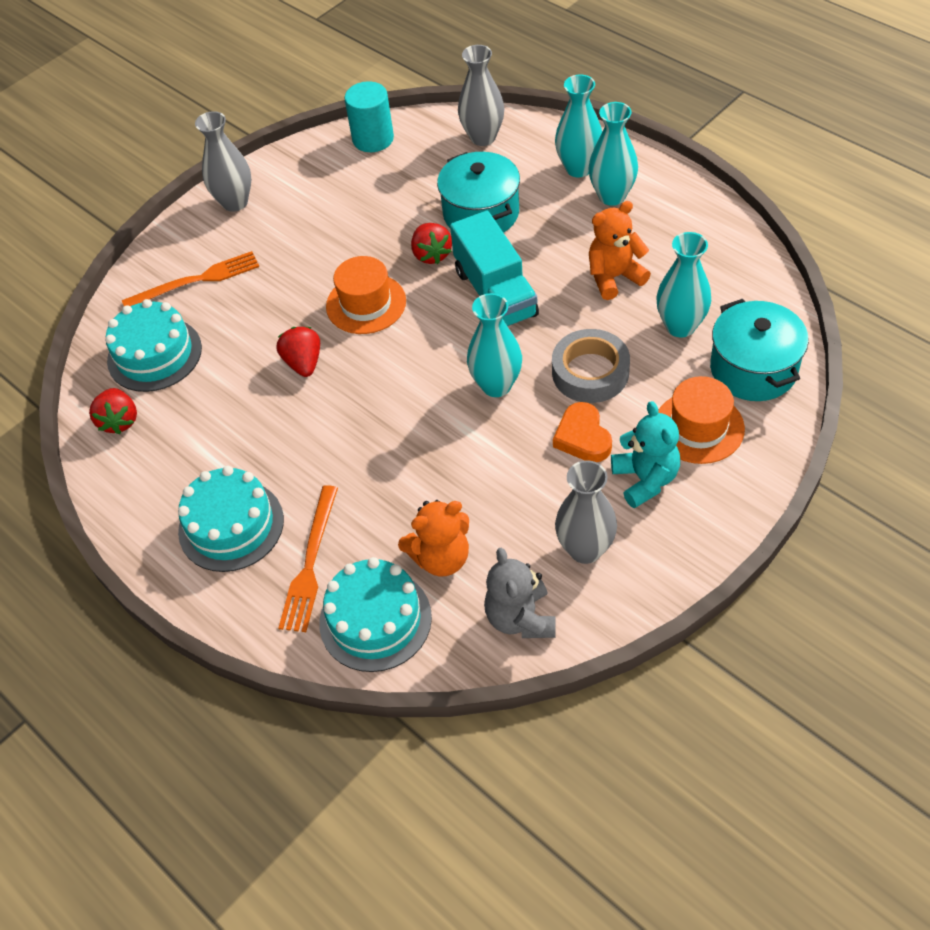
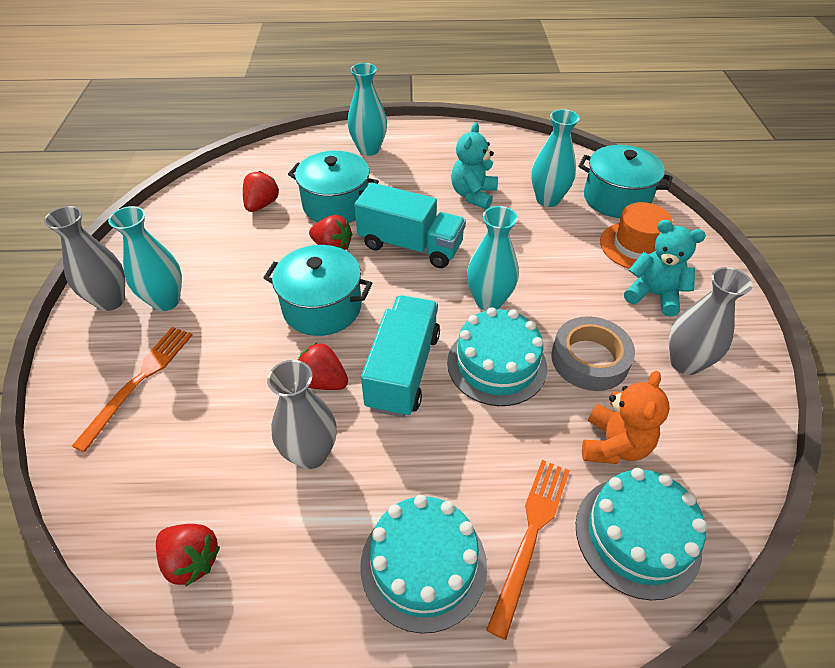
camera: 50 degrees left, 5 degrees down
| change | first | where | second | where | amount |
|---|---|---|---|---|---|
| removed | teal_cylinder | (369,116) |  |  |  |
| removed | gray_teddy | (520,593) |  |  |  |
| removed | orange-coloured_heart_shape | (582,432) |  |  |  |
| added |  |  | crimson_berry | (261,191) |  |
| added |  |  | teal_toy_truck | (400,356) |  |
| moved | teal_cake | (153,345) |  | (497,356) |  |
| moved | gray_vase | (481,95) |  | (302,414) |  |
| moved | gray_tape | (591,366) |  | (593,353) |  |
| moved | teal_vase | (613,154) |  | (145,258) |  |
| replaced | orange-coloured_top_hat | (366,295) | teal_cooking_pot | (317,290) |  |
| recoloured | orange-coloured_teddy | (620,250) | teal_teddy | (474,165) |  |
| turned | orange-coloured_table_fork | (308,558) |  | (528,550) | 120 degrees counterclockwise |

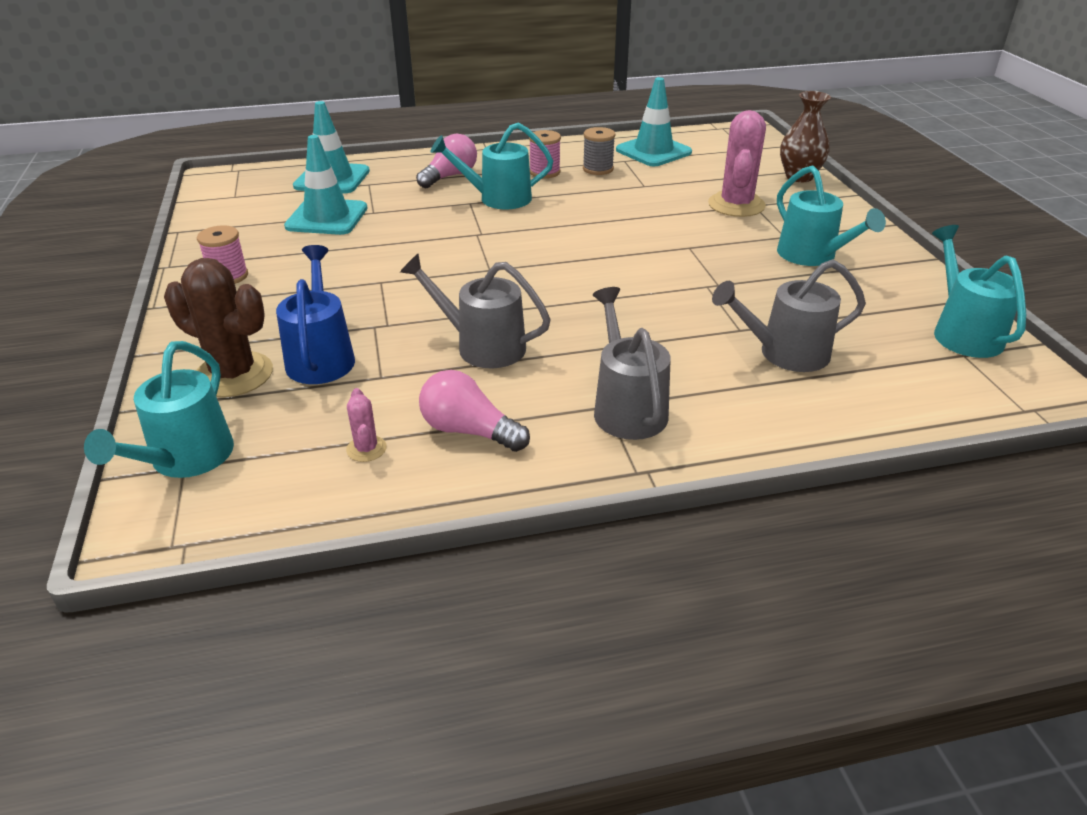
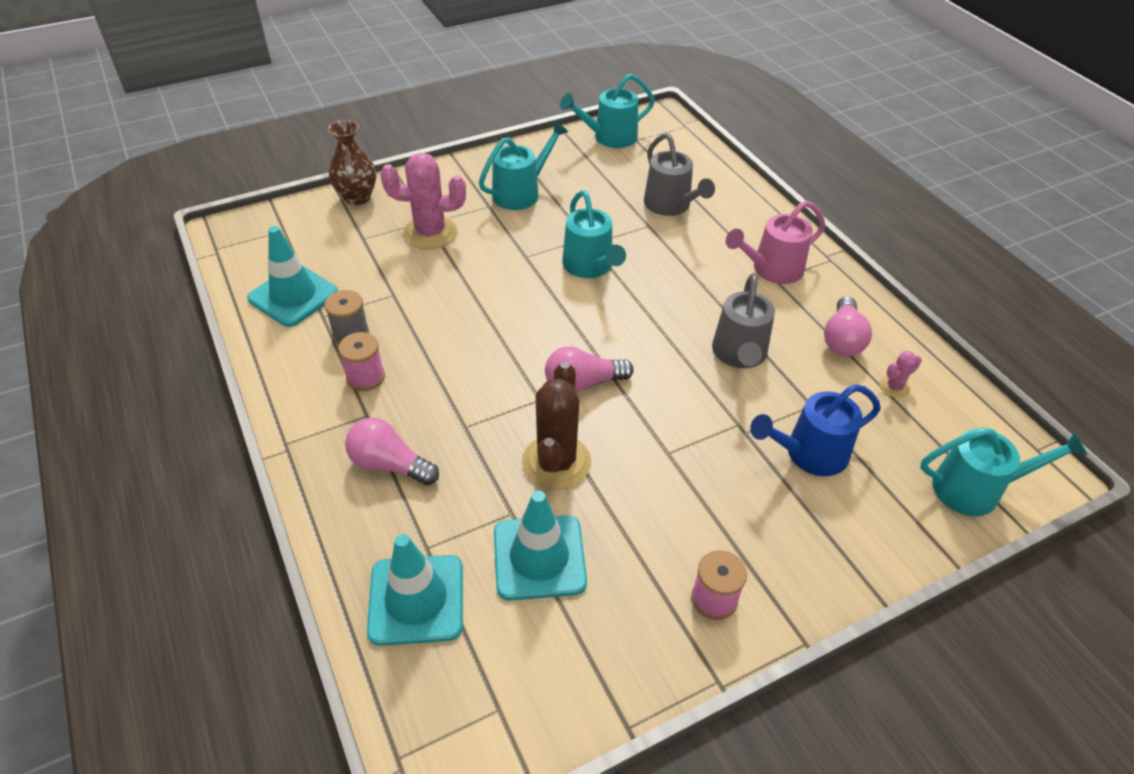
camera: 105 degrees left, 10 degrees up
| change | first | where | second | where | amount |
|---|---|---|---|---|---|
| added |  |  | pink_light_bulb | (589,370) |  |
| moved | russet_cactus | (218,327) |  | (556,426) |  |
| moved | teal_watering_pot | (491,166) |  | (594,234) |  |
| recoloured | gray_watering_pot | (632,363) | pink_watering_pot | (776,242) |  |

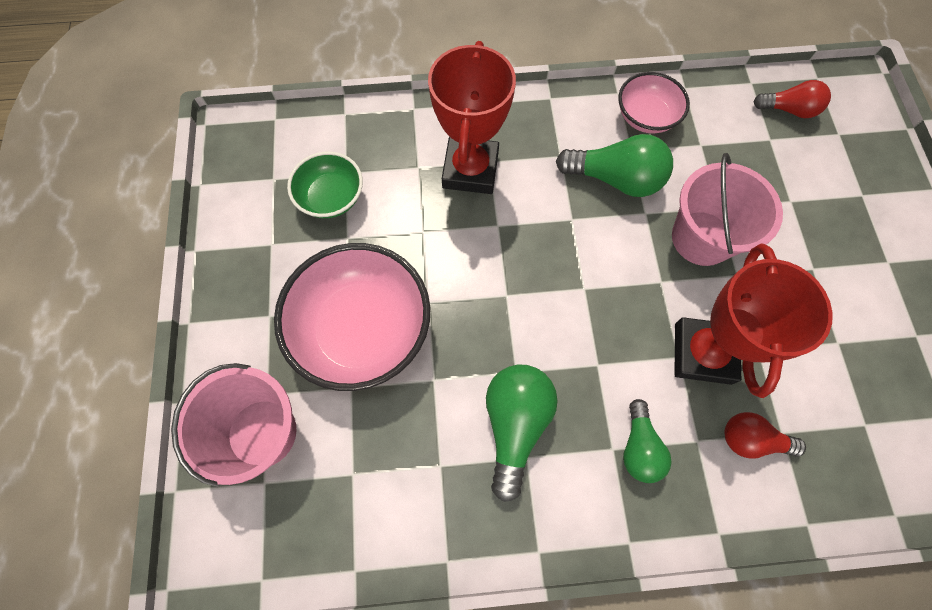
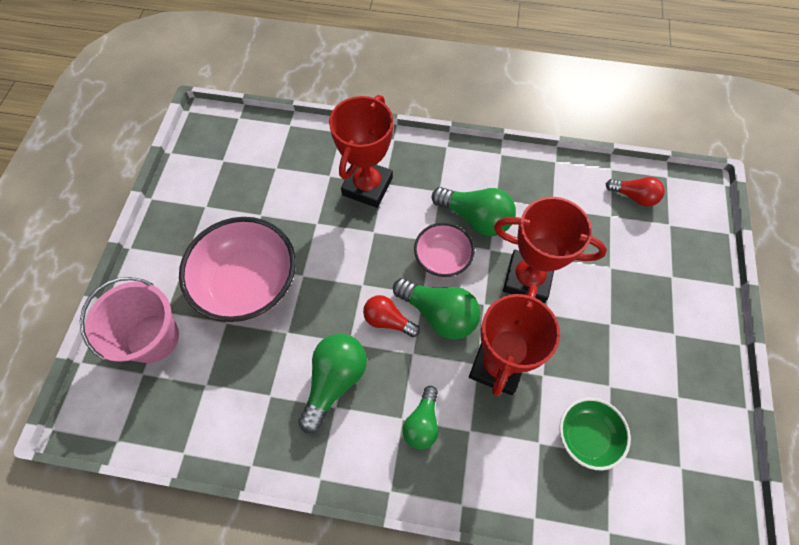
camera: 15 degrees right, 5 degrees down
| change | first | where | second | where | amount |
|---|---|---|---|---|---|
| added |  |  | leaf-green_light_bulb | (436,309) |  |
| moved | leaf-green_deep_dish | (325,184) |  | (595,434) |  |
| moved | pink_deep_dish | (654,102) |  | (444,250) |  |
| moved | crimson_light_bulb | (765,435) |  | (391,316) |  |
| replaced | pink_bucket | (727,209) | crimson_trophy | (550,250) |  |

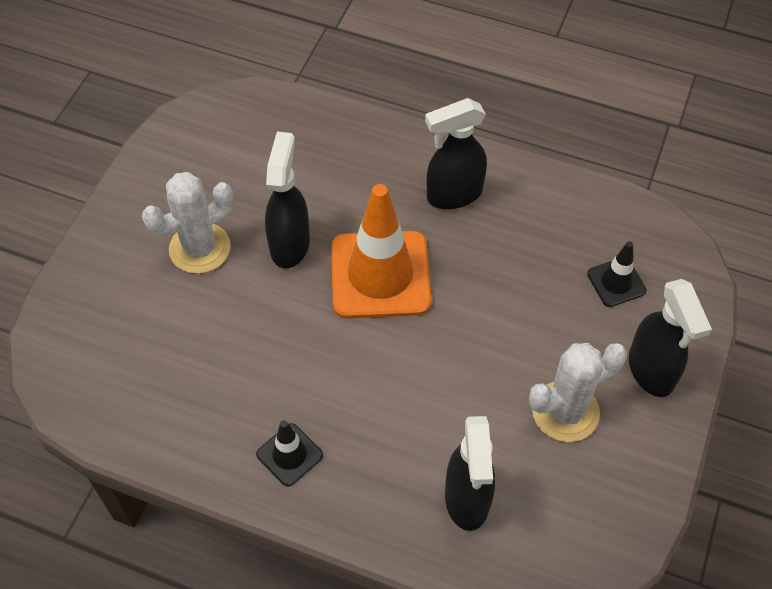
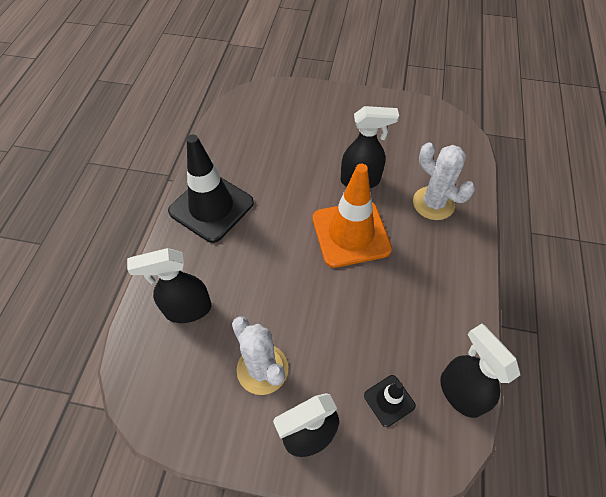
camera: 80 degrees right, 0 degrees up
| change | first | where | second | where | amount |
|---|---|---|---|---|---|
| moved | white_cactus | (188,223) |  | (444,181) |  |
| moved | ebony_spray_bottle | (456,153) |  | (480,371) |  |
| resized | ebony_traffic_cone | (289,453) |  | (211,189) | x2.07 |

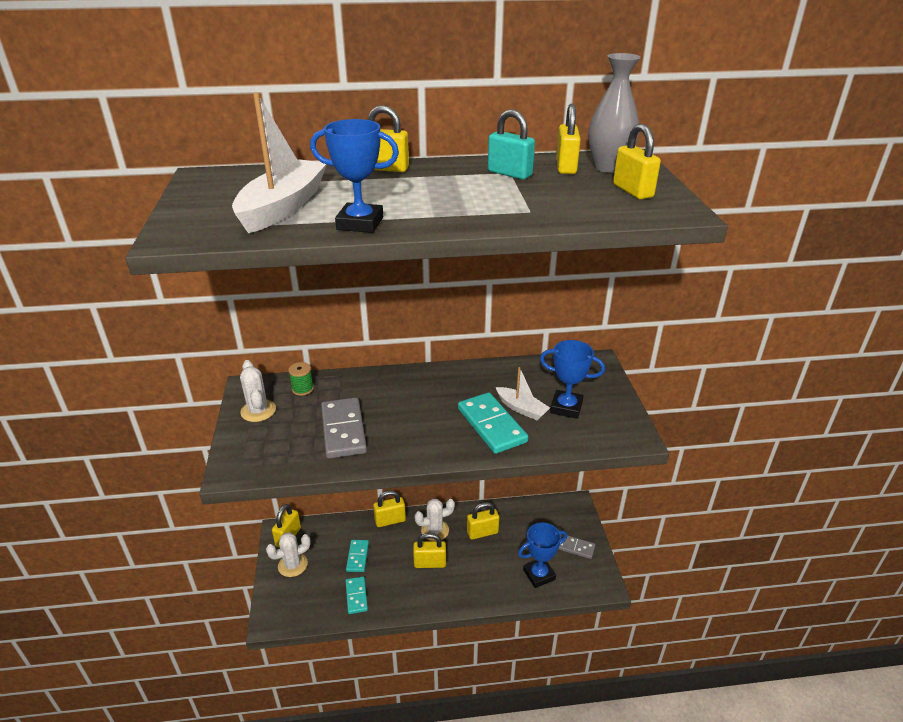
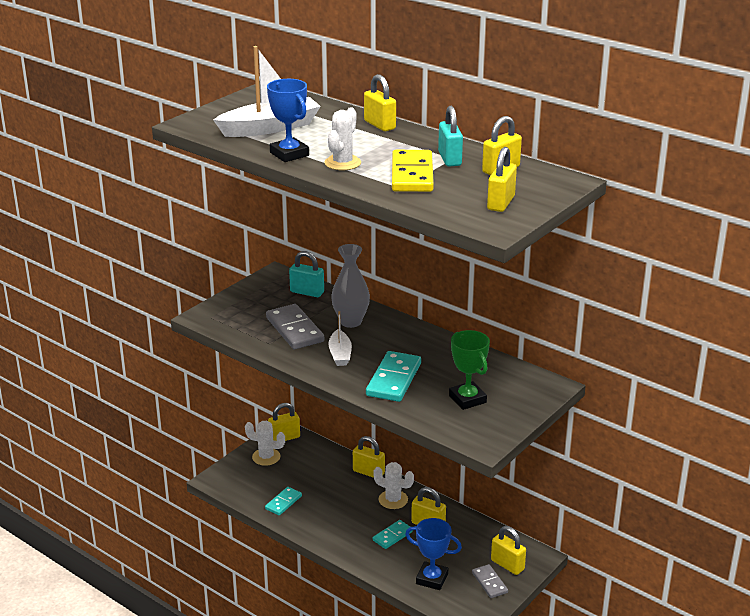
camera: 45 degrees right, 5 degrees down
| change | first | where | second | where | amount |
|---|---|---|---|---|---|
| added |  |  | bright_yellow_domino_tile | (413,171) |  |
| moved | white_cactus | (258,391) |  | (343,138) |  |
| moved | teal_domino_tile | (357,556) |  | (393,534) |  |
| moved | bright_yellow_small_lock | (429,550) |  | (508,550) |  |
| moved | white_sailboat | (523,393) |  | (340,338) |  |
| moved | gray_vase | (614,113) |  | (350,286) |  |
| replaced | leaf-green_spool | (301,379) | teal_small_lock | (306,274) |  |
| recoloured | cobalt_trophy | (572,379) | leaf-green_trophy | (469,370) |  |
| turned | gray_domino_tile | (344,428) |  | (295,326) | 60 degrees counterclockwise |

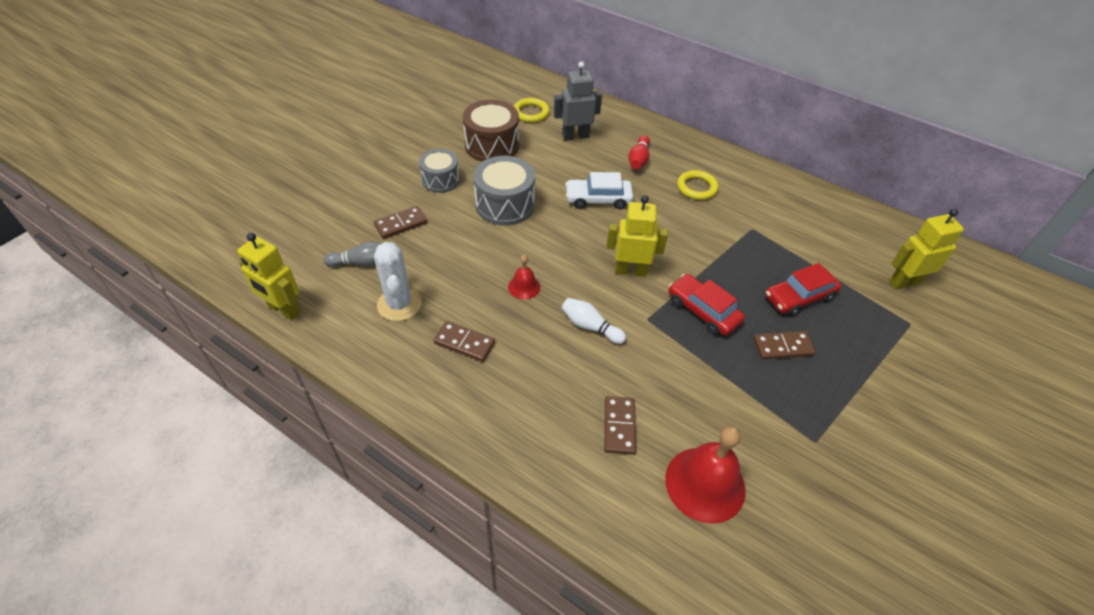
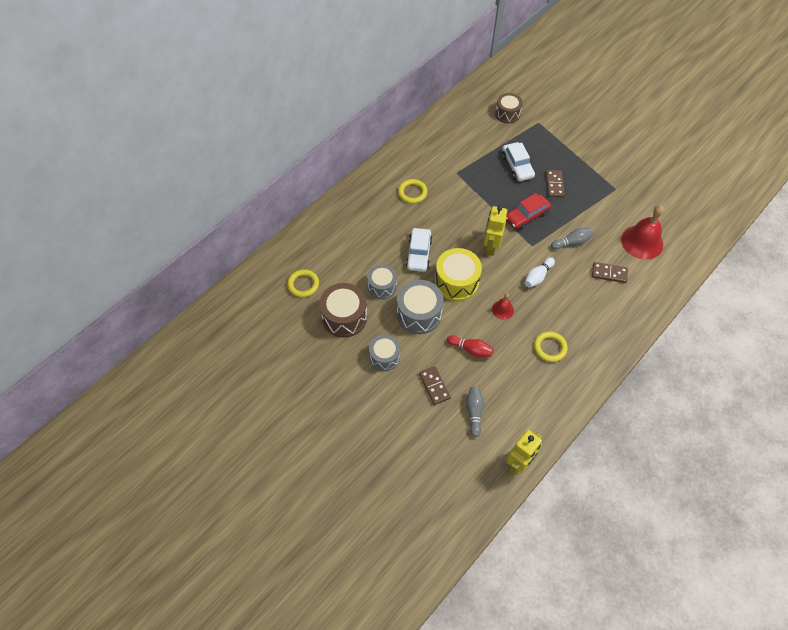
camera: 80 degrees left, 10 degrees up
| change | first | where | second | where | amount |
|---|---|---|---|---|---|
| removed | white_cactus | (398,281) |  |  |  |
| removed | gray_toy_robot | (578,101) |  |  |  |
| added |  |  | gray_toy_drum | (382,281) |  |
| added |  |  | bright_yellow_toy_drum | (458,274) |  |
| added |  |  | gray_tenpin | (572,239) |  |
| moved | crimson_tenpin | (639,152) |  | (470,346) |  |
| replaced | russet_domino_tile | (464,341) | bright_yellow_hoop | (551,346) |  |
| replaced | bright_yellow_toy_robot | (926,249) | russet_toy_drum | (509,108) |  |
| recoloured | crimson_toy_car | (803,290) | white_toy_car | (518,161) |  |

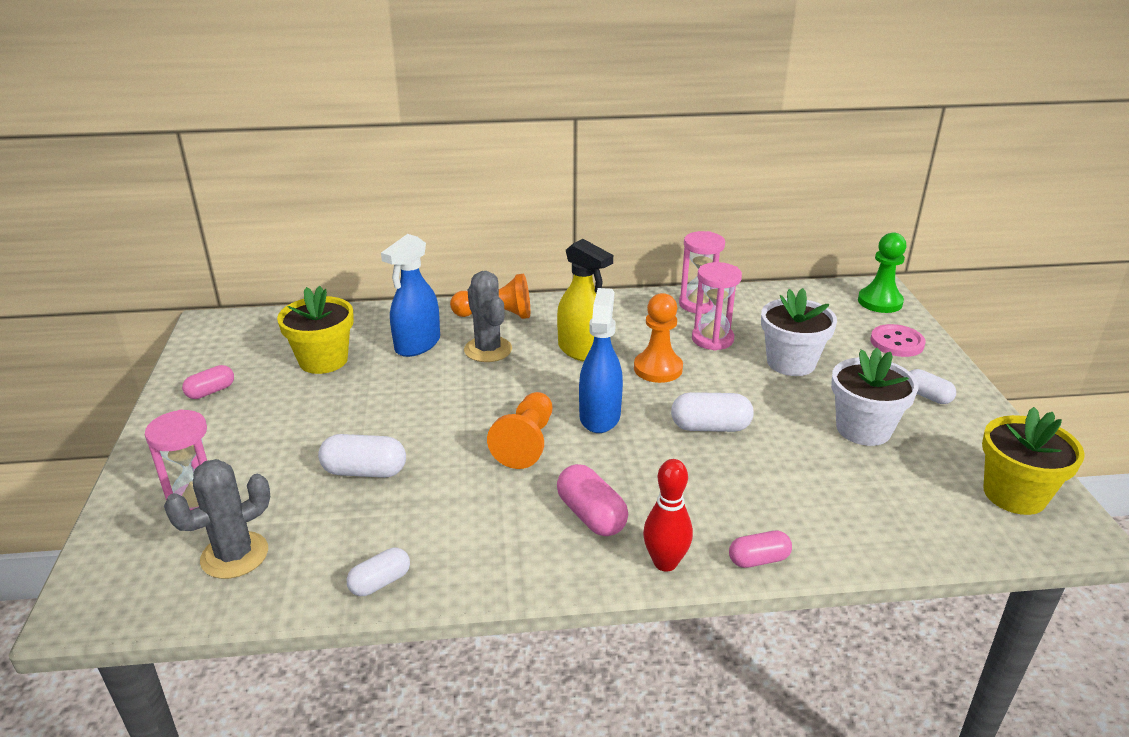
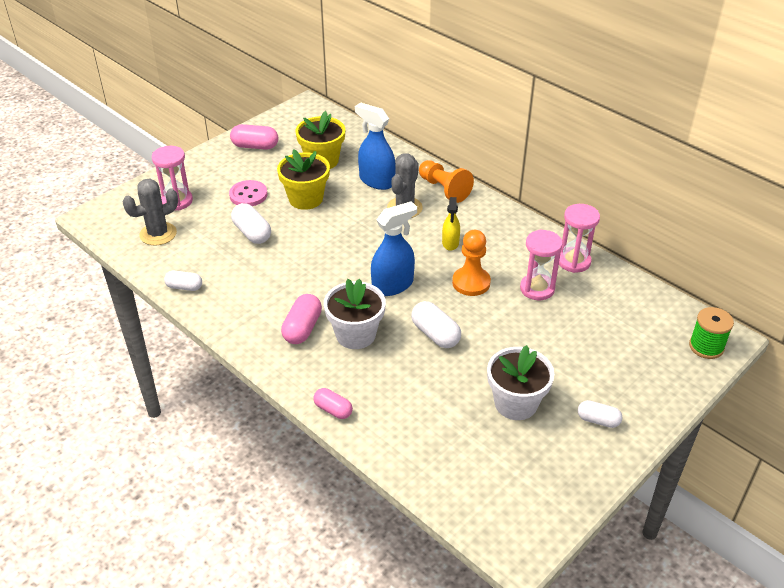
camera: 50 degrees right, 10 degrees up
| change | first | where | second | where | amount |
|---|---|---|---|---|---|
| removed | orange-coloured_chess_pawn | (519,430) |  |  |  |
| removed | crimson_tenpin | (668,515) |  |  |  |
| moved | white_flower_pot | (799,332) |  | (355,314) |  |
| moved | pink_shirt_button | (897,340) |  | (248,193) |  |
| moved | bright_yellow_flower_pot | (1033,461) |  | (303,179) |  |
| replaced | leaf-green_chess_pawn | (882,272) | leaf-green_spool | (711,333) |  |
| turned | gray_cactus | (217,519) |  | (150,212) | 45 degrees counterclockwise |
| turned | cobalt_spray_bottle | (410,295) |  | (375,146) | 45 degrees clockwise |
| turned | white_pill | (933,386) |  | (600,414) | 75 degrees counterclockwise |
| resized | pink_pill | (208,382) |  | (254,137) | x1.51 |
| resized | bright_yellow_spray_bottle | (585,300) |  | (451,224) | x0.61 |

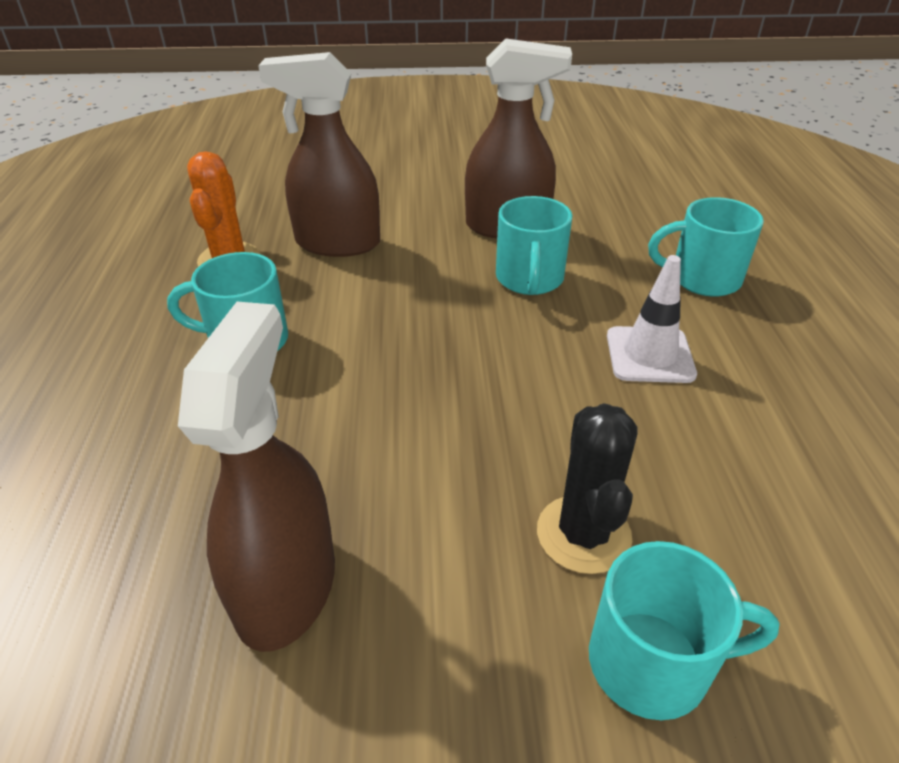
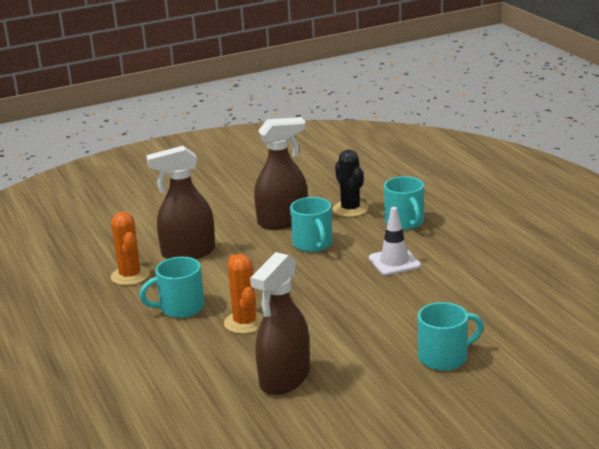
camera: 20 degrees left, 15 degrees down
| change | first | where | second | where | amount |
|---|---|---|---|---|---|
| added |  |  | orange-coloured_cactus | (244,294) |  |
| moved | ebony_cactus | (587,488) |  | (350,183) |  |
| turned | russet_spray_bottle | (256,477) |  | (280,323) | 135 degrees counterclockwise |
| turned | teal_mug | (706,247) |  | (404,203) | 90 degrees counterclockwise |

